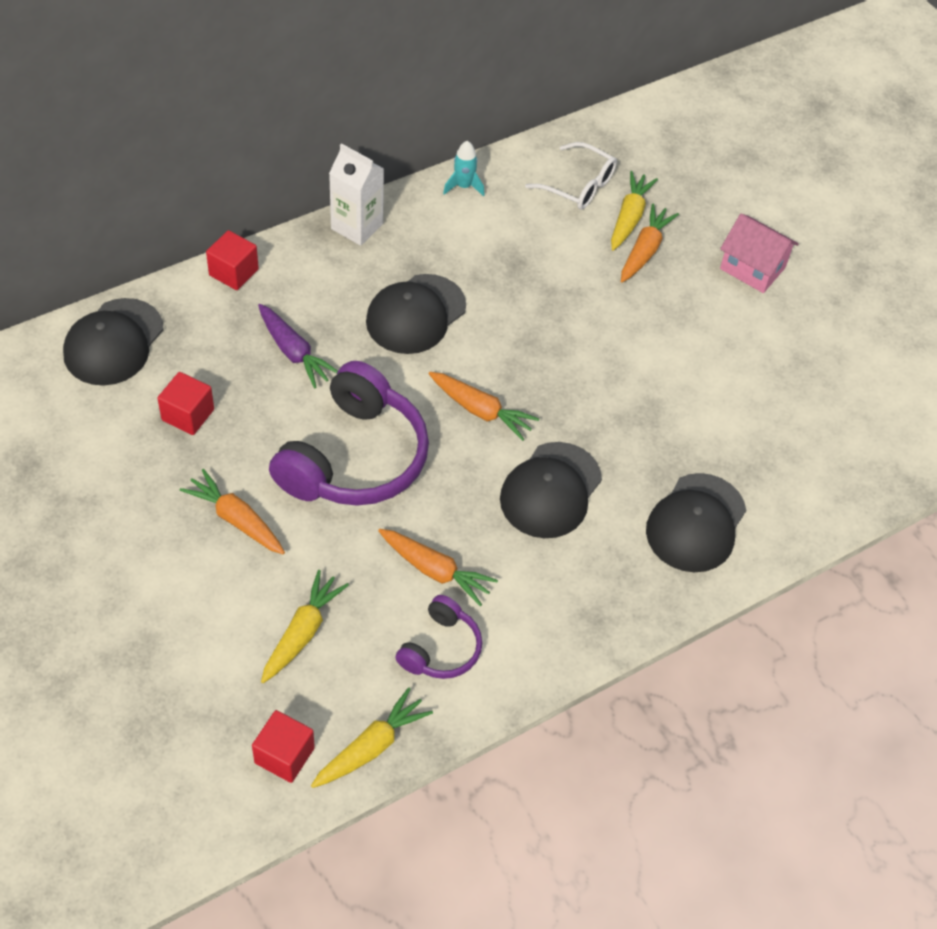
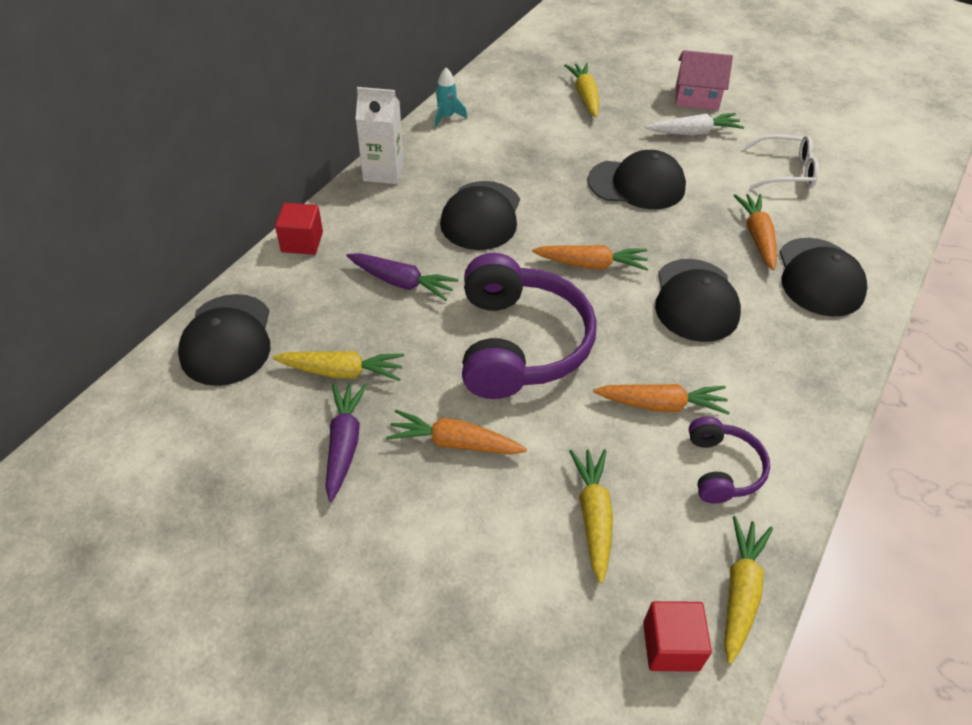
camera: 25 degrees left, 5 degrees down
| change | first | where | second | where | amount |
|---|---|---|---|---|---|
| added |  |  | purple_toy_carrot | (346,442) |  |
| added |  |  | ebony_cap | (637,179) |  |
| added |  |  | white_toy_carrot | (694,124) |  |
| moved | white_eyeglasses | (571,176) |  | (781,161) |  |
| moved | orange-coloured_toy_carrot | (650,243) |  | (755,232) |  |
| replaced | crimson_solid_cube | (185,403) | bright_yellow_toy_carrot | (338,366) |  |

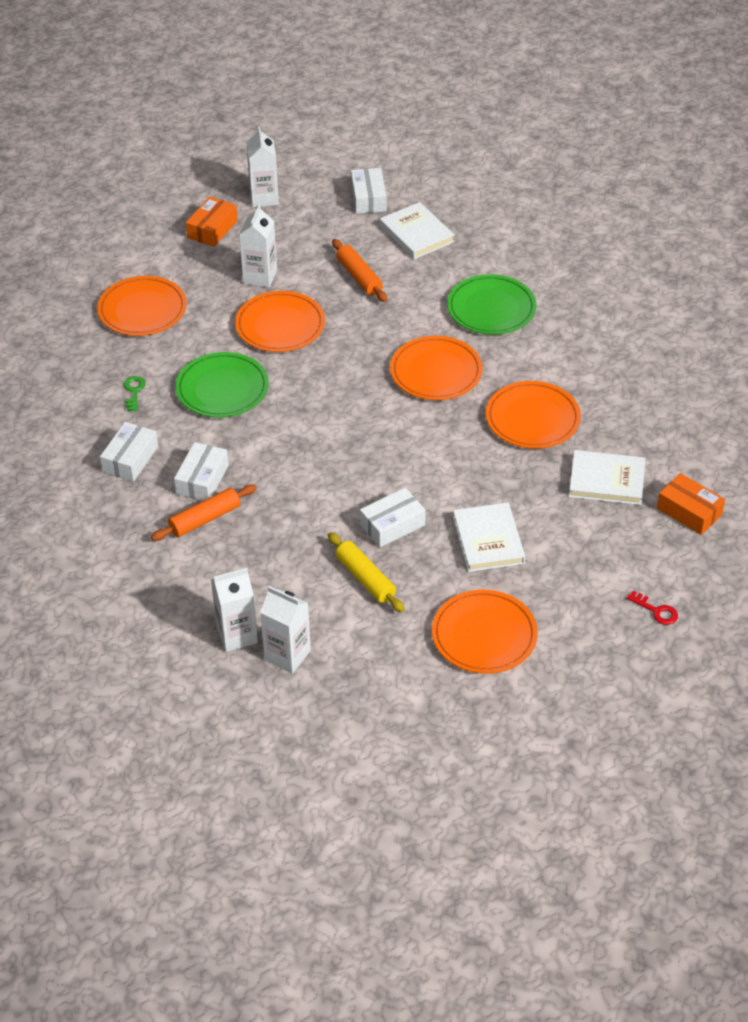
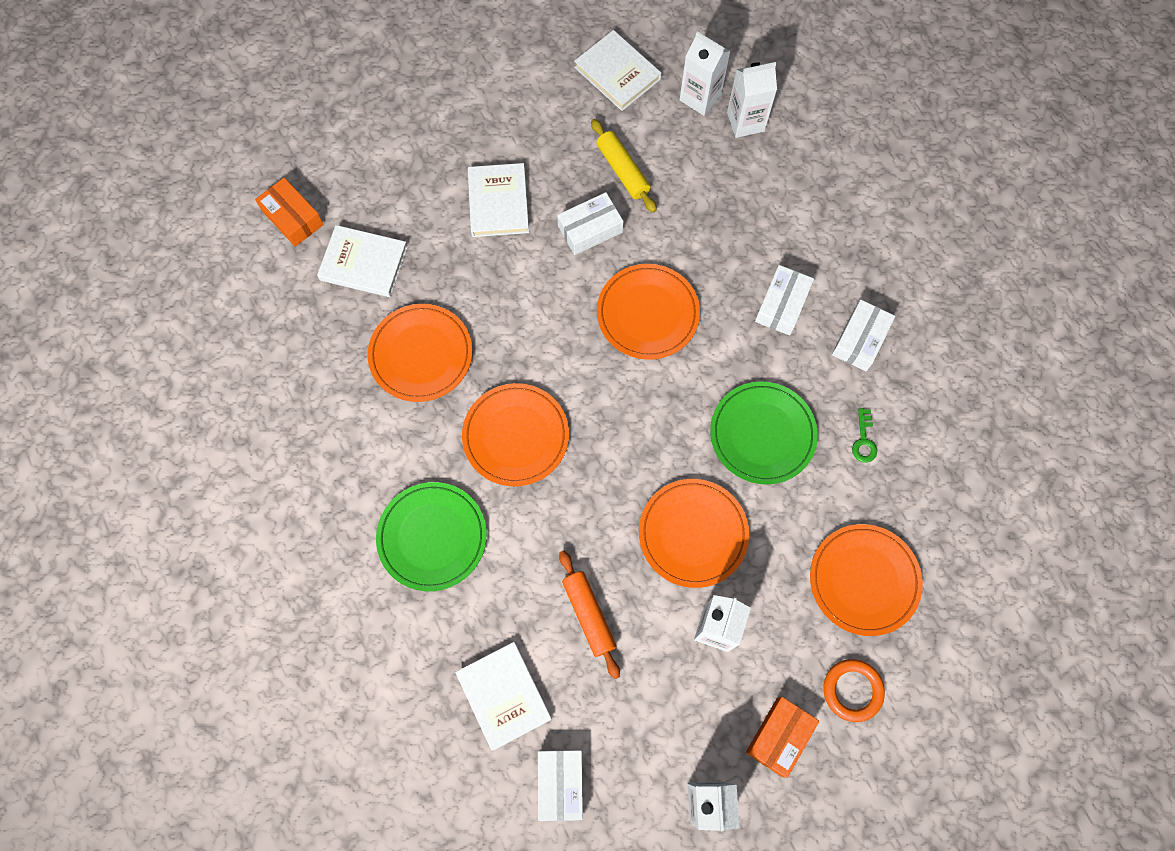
camera: 175 degrees left, 25 degrees up
| change | first | where | second | where | amount |
|---|---|---|---|---|---|
| removed | orange-coloured_rolling_pin | (203,512) |  |  |  |
| removed | crimson_latchkey | (652,608) |  |  |  |
| added |  |  | white_hardcover | (618,70) |  |
| added |  |  | orange-coloured_hoop | (854,690) |  |
| moved | orange-coloured_plate | (485,632) |  | (648,312) |  |

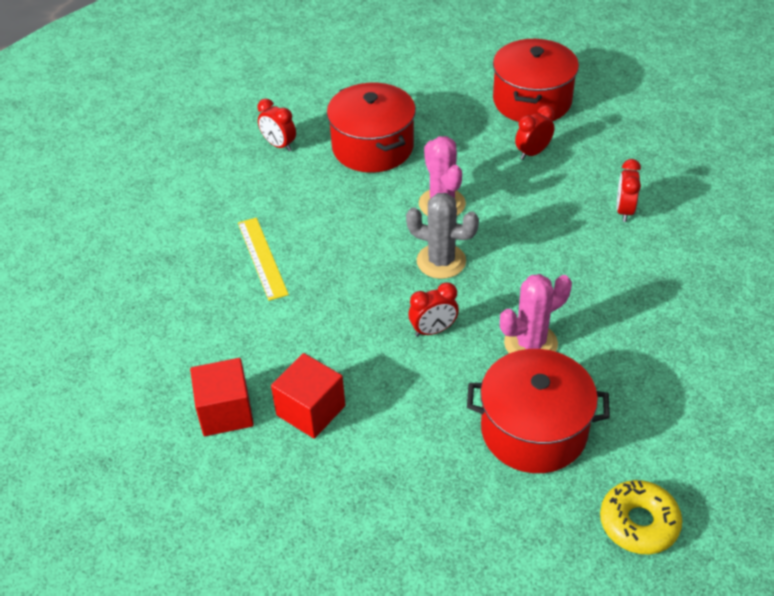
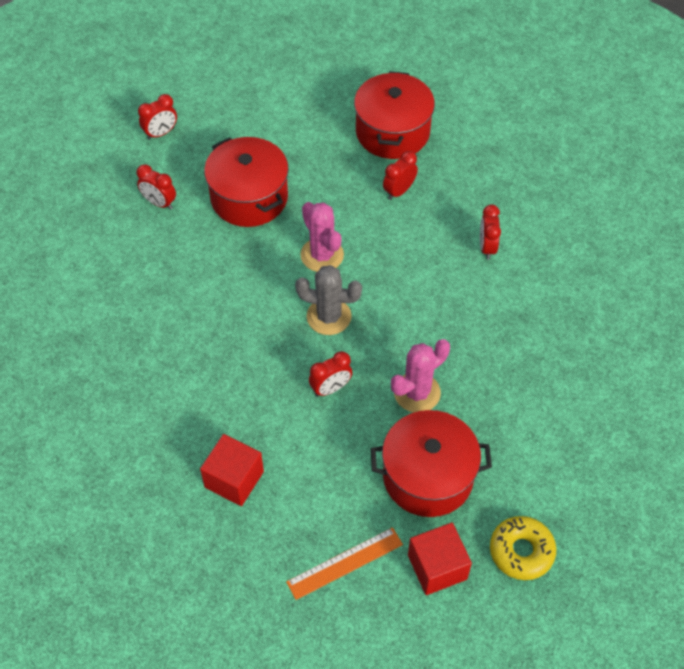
camera: 10 degrees left, 10 degrees up
| change | first | where | second | where | amount |
|---|---|---|---|---|---|
| removed | bright_yellow_ruler | (263,259) |  |  |  |
| added |  |  | crimson_bedside_clock | (157,117) |  |
| added |  |  | orange-coloured_ruler | (344,563) |  |
| moved | crimson_solid_cube | (222,397) |  | (440,558) |  |

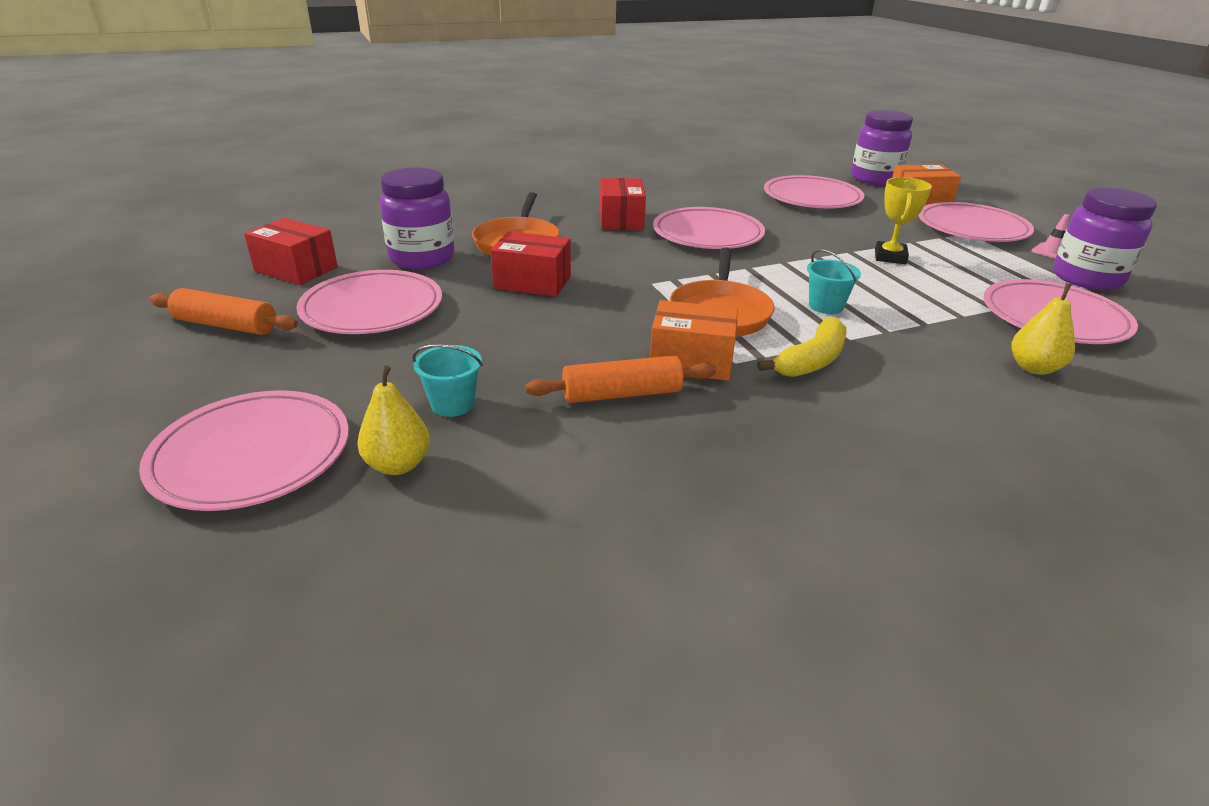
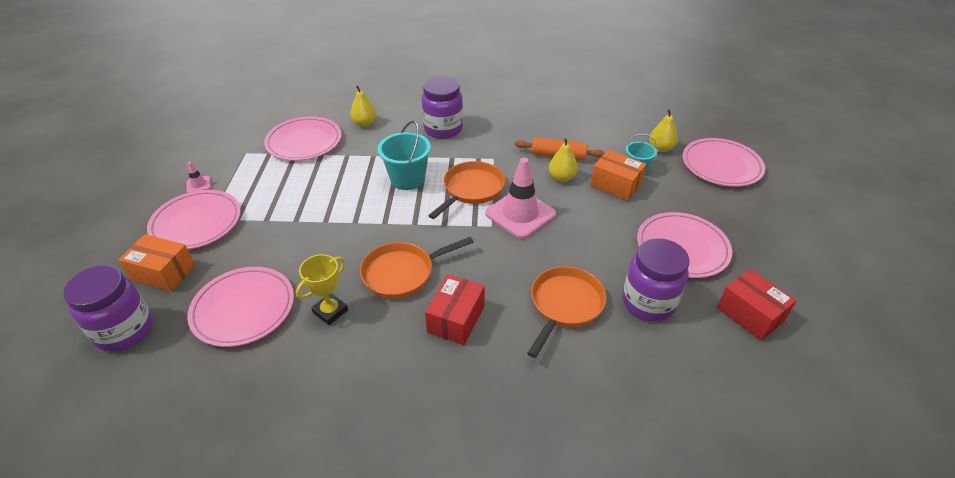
camera: 155 degrees left, 10 degrees up
| change | first | where | second | where | amount |
|---|---|---|---|---|---|
| removed | orange-coloured_rolling_pin | (223,311) |  |  |  |
| removed | crimson_box | (531,264) |  |  |  |
| removed | bright_yellow_banana | (802,347) |  |  |  |
| added |  |  | pink_traffic_cone | (520,198) |  |
| added |  |  | bright_yellow_pear | (563,160) |  |
| moved | orange-coloured_box | (694,340) |  | (618,175) |  |
| moved | bright_yellow_trophy | (903,220) |  | (322,289) |  |
| moved | purple_jam_jar | (1105,239) |  | (442,107) |  |
| replaced | pink_plate | (709,228) | orange-coloured_frying_pan | (417,267) |  |
| resized | teal_bucket | (834,281) |  | (404,155) | x1.66 |

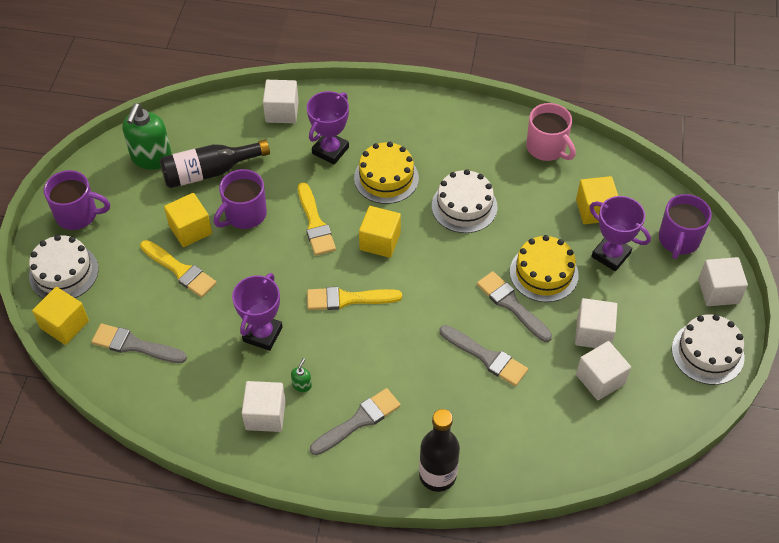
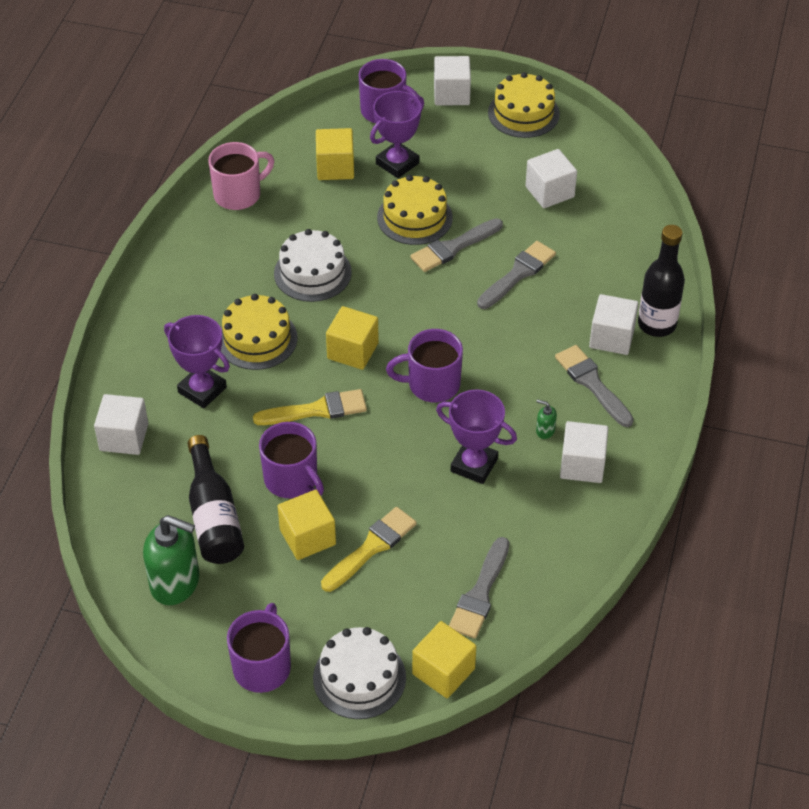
camera: 85 degrees left, 5 degrees down
| change | first | where | second | where | amount |
|---|---|---|---|---|---|
| moved | white_solid_cube | (596,323) |  | (614,324) |  |
| replaced | bright_yellow_brush | (354,298) | purple_mug | (424,366) |  |
| recoloured | white_cake | (708,349) | bright_yellow_cake | (524,105) |  |

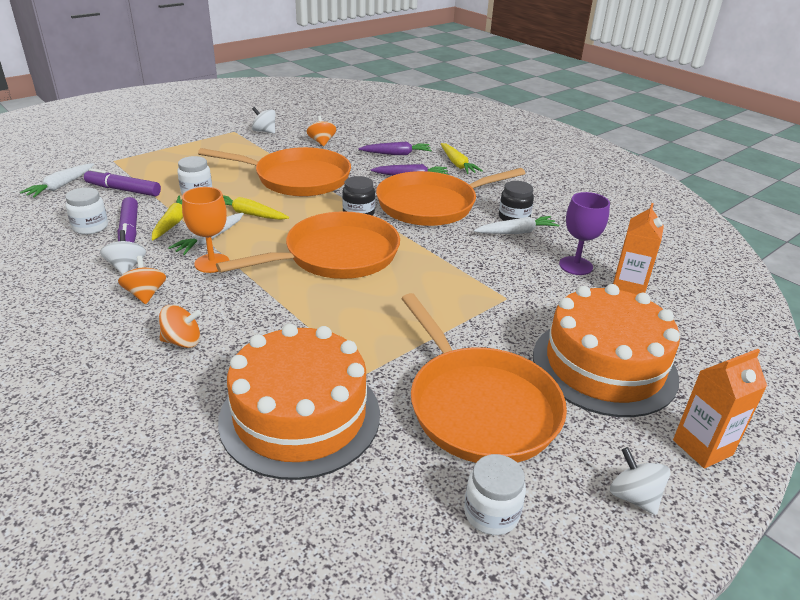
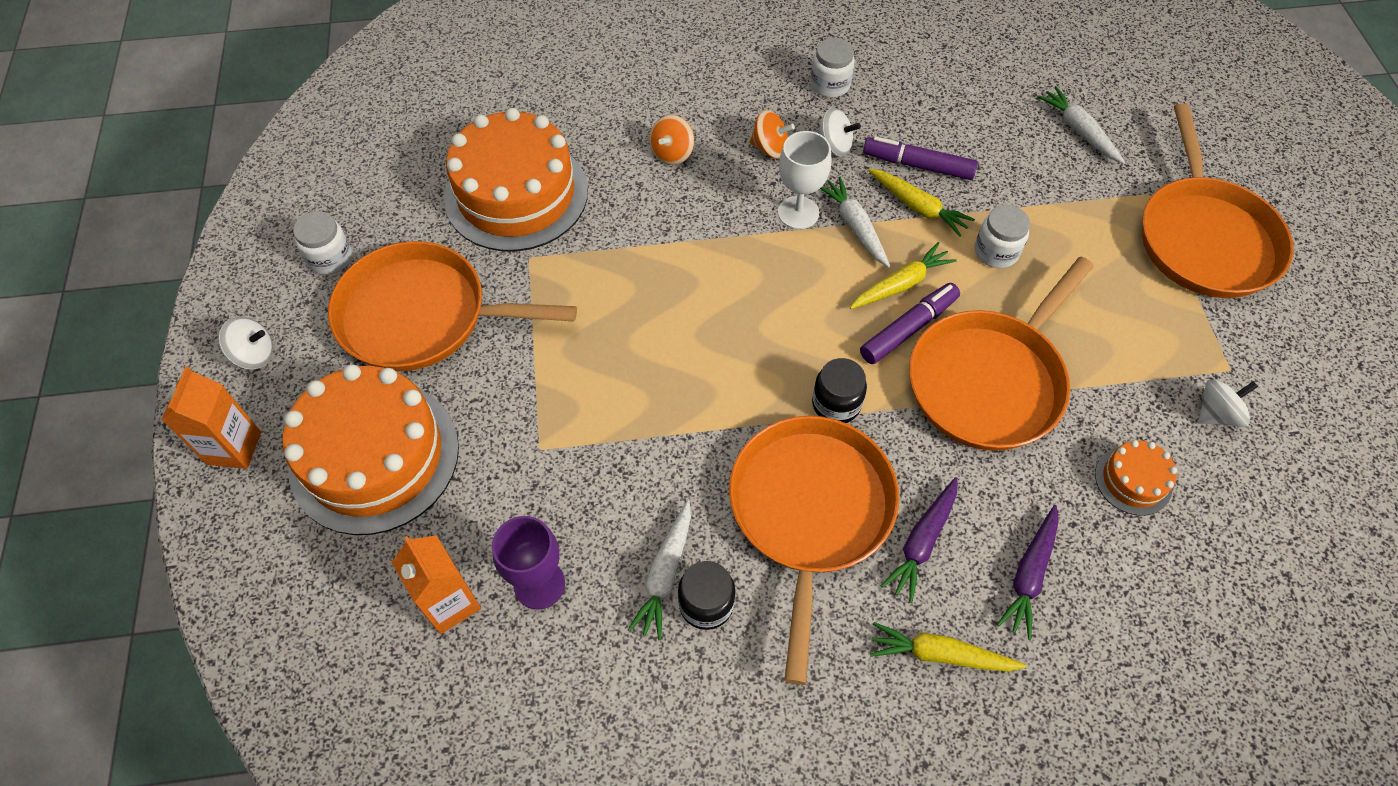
camera: 125 degrees right, 25 degrees up
| change | first | where | second | where | amount |
|---|---|---|---|---|---|
| moved | white_jam_jar | (86,211) |  | (832,68) |  |
| moved | purple_felt_pen | (122,182) |  | (910,323) |  |
| moved | orange-coloured_frying_pan | (308,245) |  | (1218,200) |  |
| replaced | orange-coloured_spinning_top | (321,130) | orange-coloured_cake | (1136,478) |  |
| recoloured | orange-coloured_wine_glass | (206,230) | white_wine_glass | (804,180) |  |

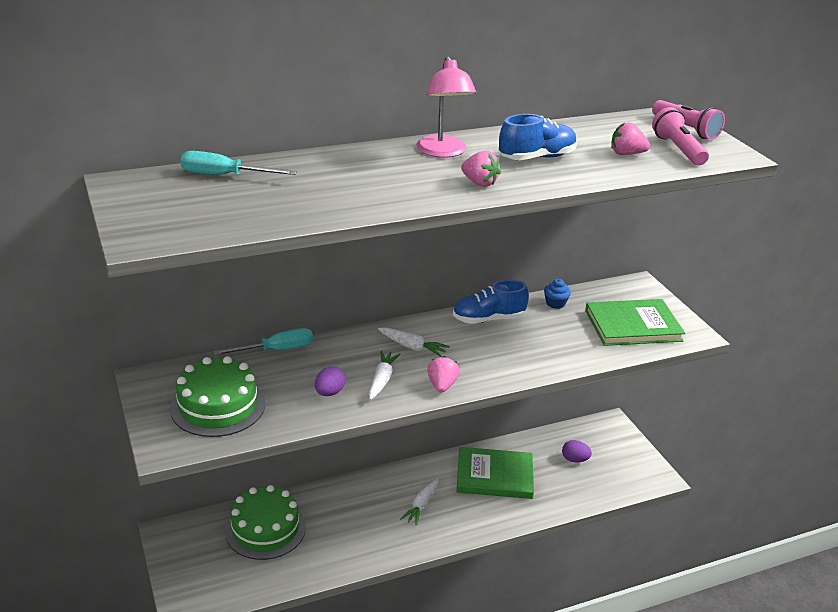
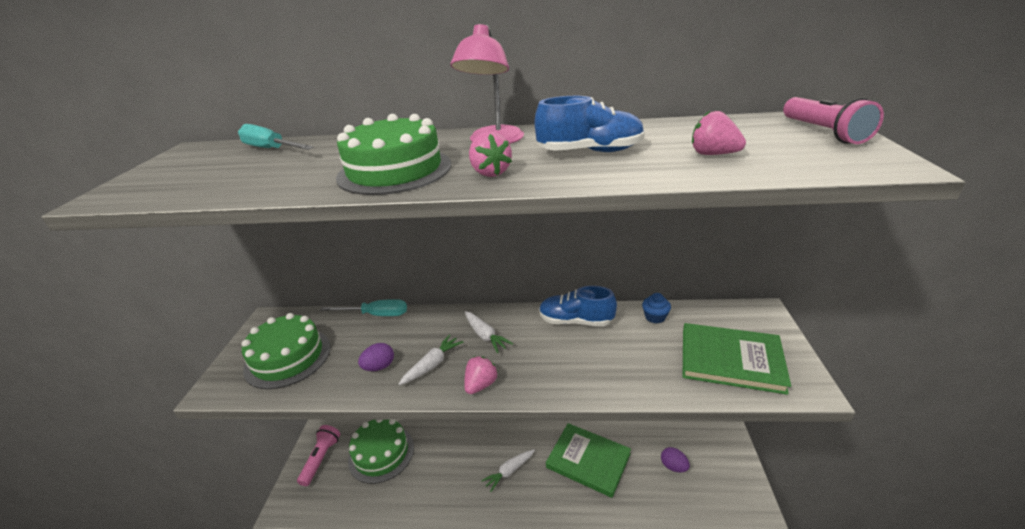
camera: 30 degrees right, 0 degrees up
| change | first | where | second | where | amount |
|---|---|---|---|---|---|
| added |  |  | leaf-green_cake | (394,154) |  |
| moved | pink_flashlight | (680,136) |  | (318,455) |  |

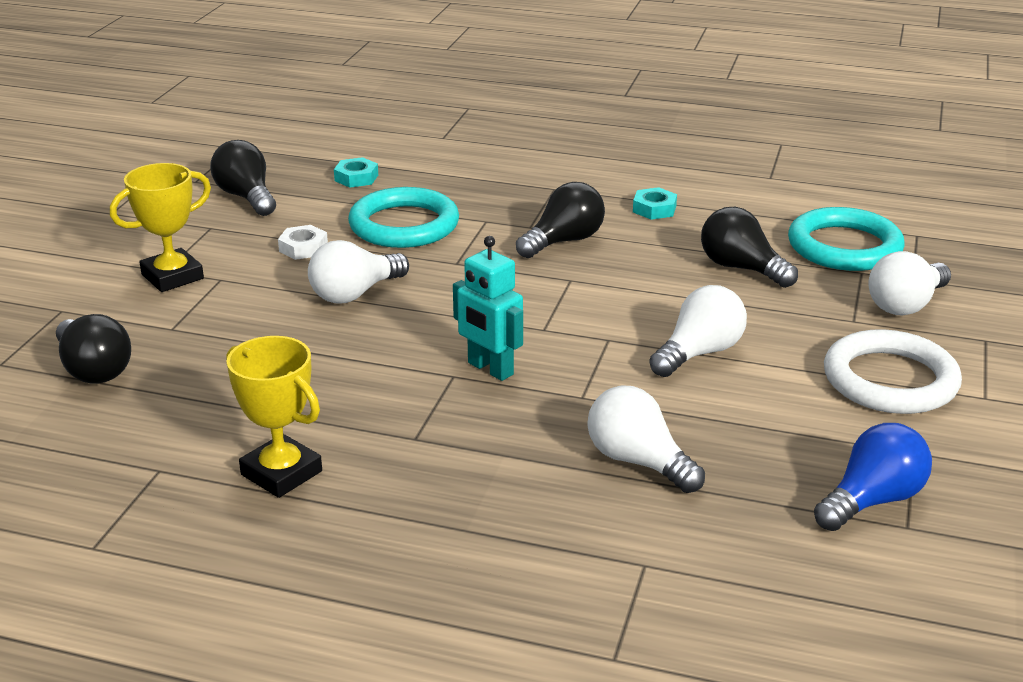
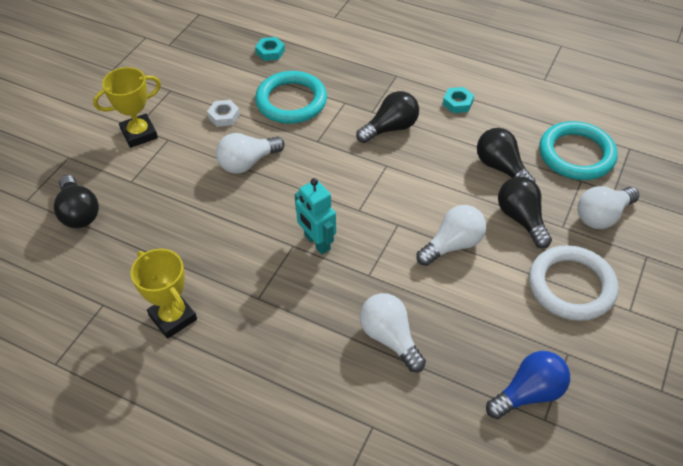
camera: 10 degrees right, 20 degrees up
| change | first | where | second | where | amount |
|---|---|---|---|---|---|
| moved | ebony_light_bulb | (243,178) |  | (525,212) |  |

